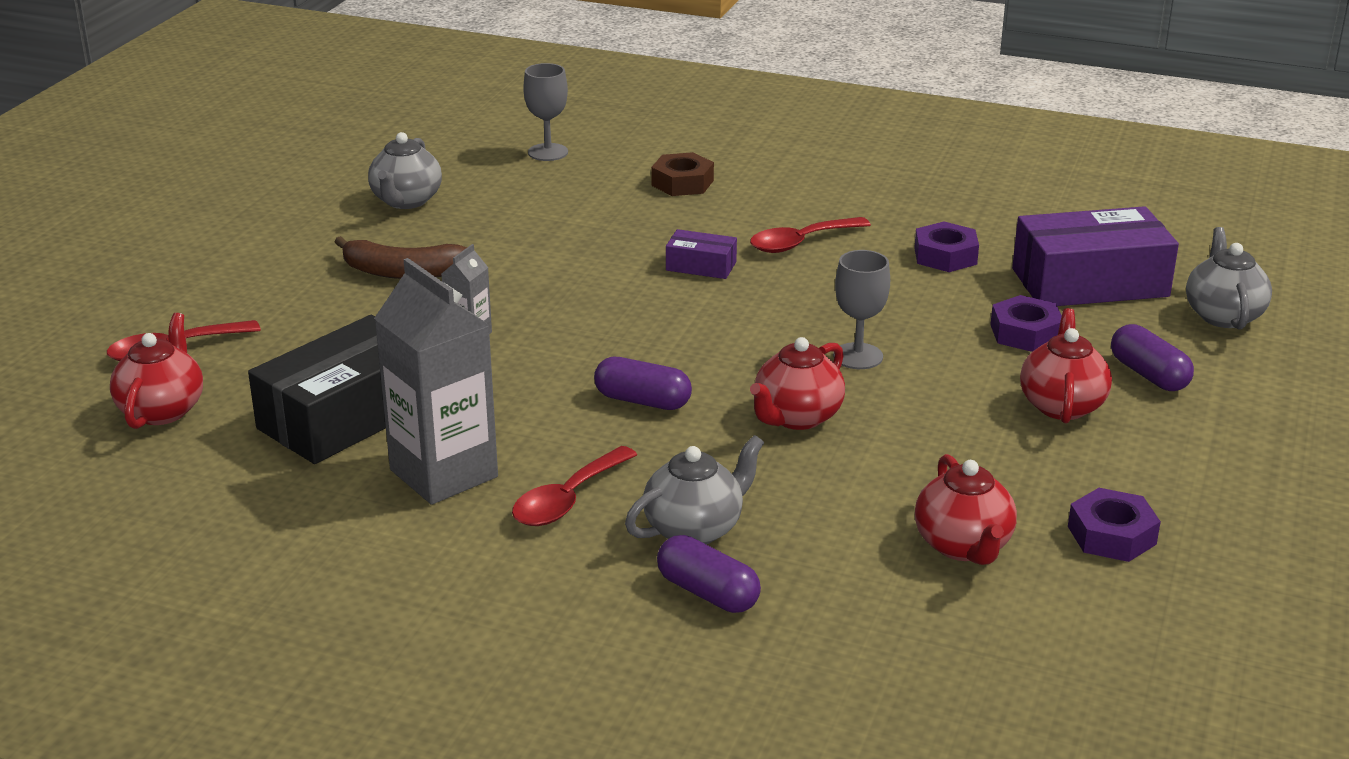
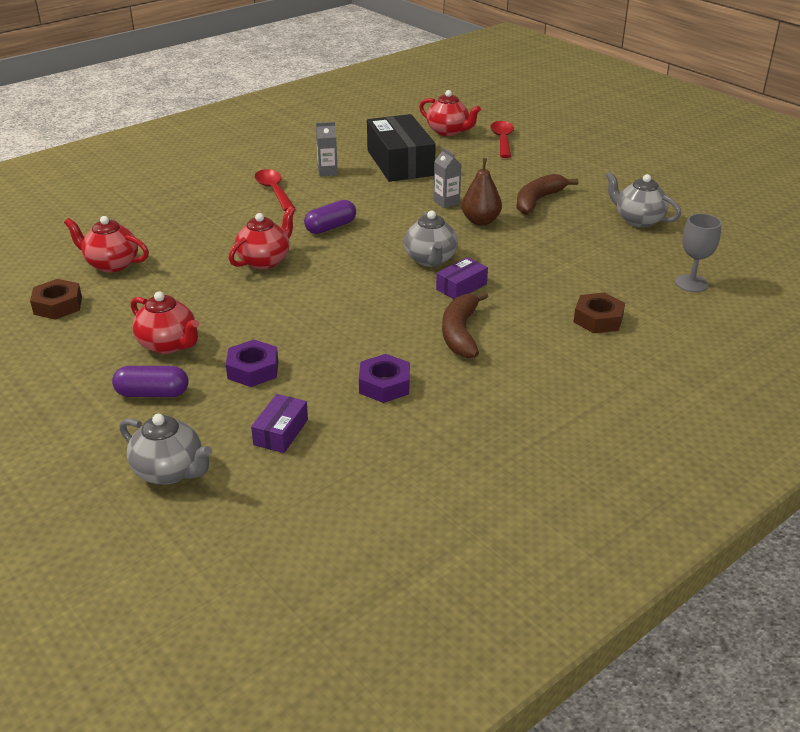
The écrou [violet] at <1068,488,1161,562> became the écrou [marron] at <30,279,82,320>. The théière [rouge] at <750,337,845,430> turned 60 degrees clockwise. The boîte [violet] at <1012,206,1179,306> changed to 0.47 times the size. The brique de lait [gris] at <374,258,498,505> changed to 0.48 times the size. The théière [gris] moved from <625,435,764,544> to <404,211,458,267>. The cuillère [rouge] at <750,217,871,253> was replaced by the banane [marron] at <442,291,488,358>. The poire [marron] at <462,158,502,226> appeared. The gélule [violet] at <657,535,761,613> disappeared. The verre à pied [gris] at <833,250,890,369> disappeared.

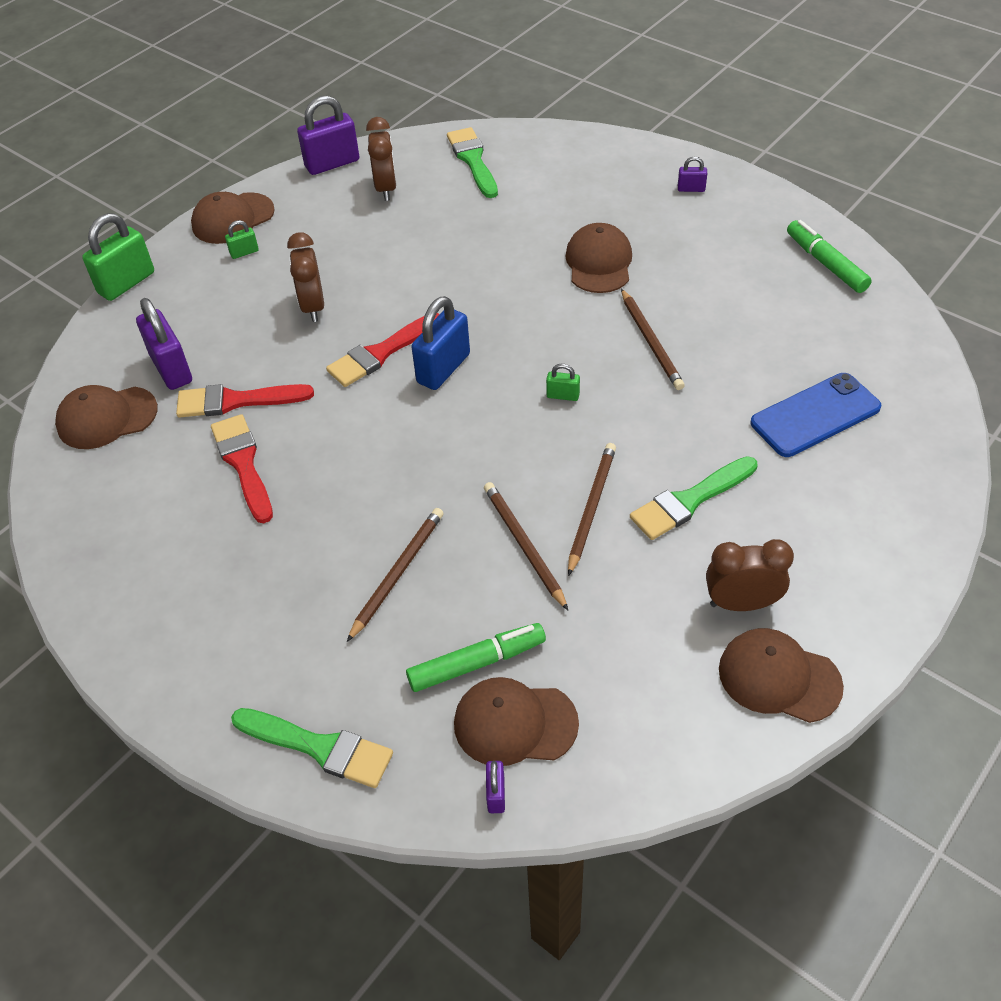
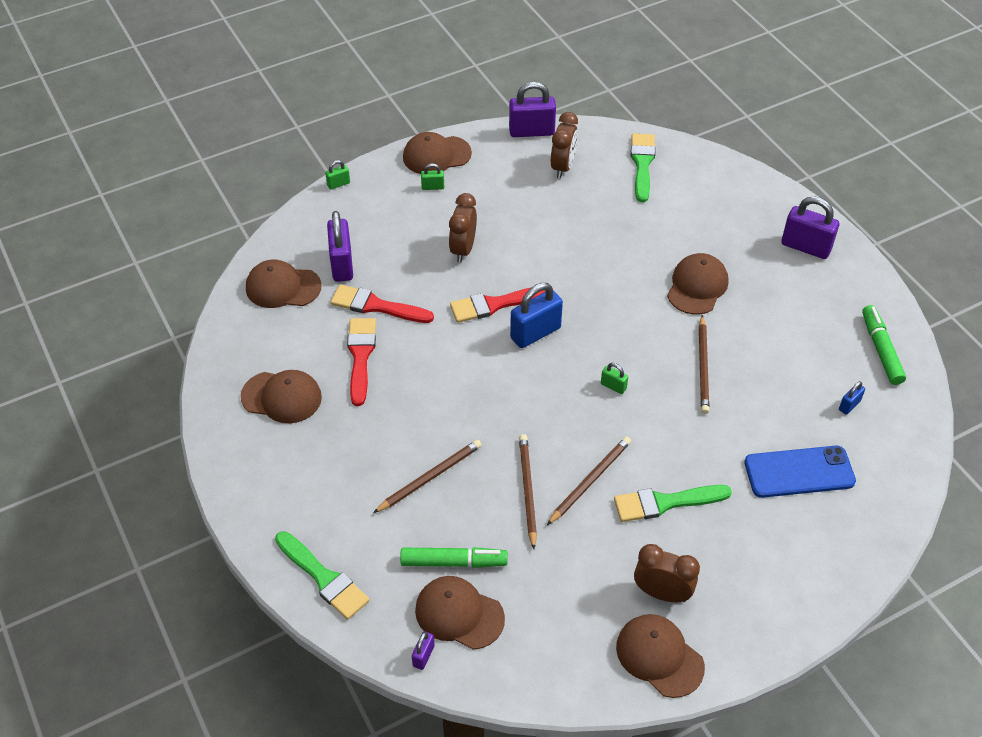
The casquette [marron] at <241,370,322,423> appeared. The cadenas [vert] at <82,213,154,301> changed to 0.49 times the size. The cadenas [violet] at <678,157,707,192> changed to 2.06 times the size. The cadenas [bleu] at <839,381,865,415> appeared.

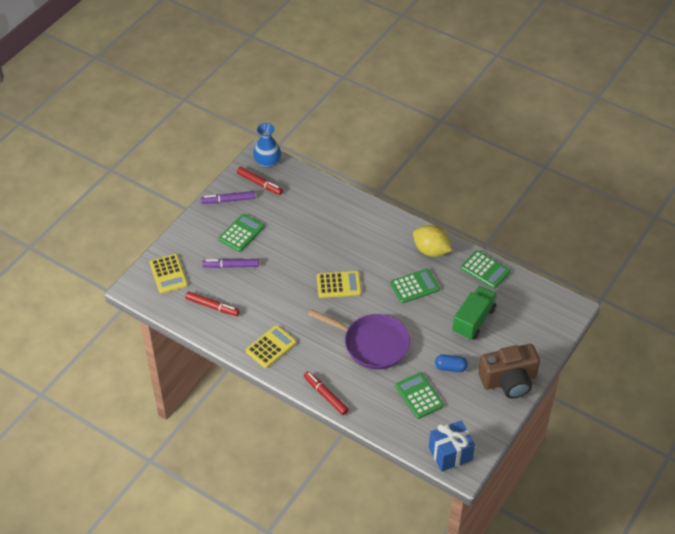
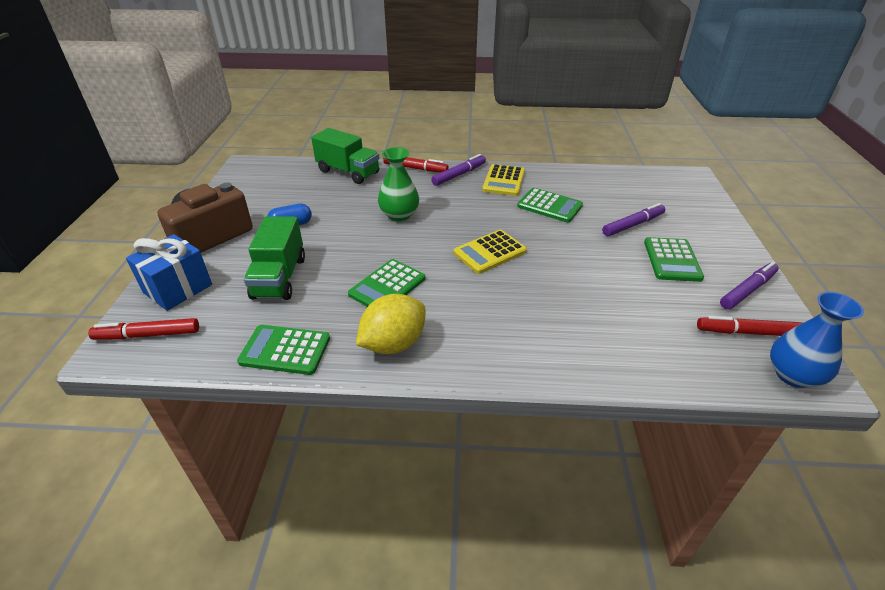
The feutre [rouge] moved from <185,291,240,316> to <88,318,199,340>. The cadeau [bleu] moved from <429,420,475,471> to <126,234,212,311>. The camion [vert] at <311,128,379,184> appeared. The citron [jaune] at <413,225,452,257> turned 45 degrees counterclockwise. The poêle [violet] at <308,309,410,369> was replaced by the vase [vert] at <378,147,419,221>. The feutre [violet] at <431,154,486,186> appeared. The calculatrice [vert] moved from <395,372,444,419> to <517,188,583,223>. The calculatrice [jaune] at <150,254,188,293> disappeared.

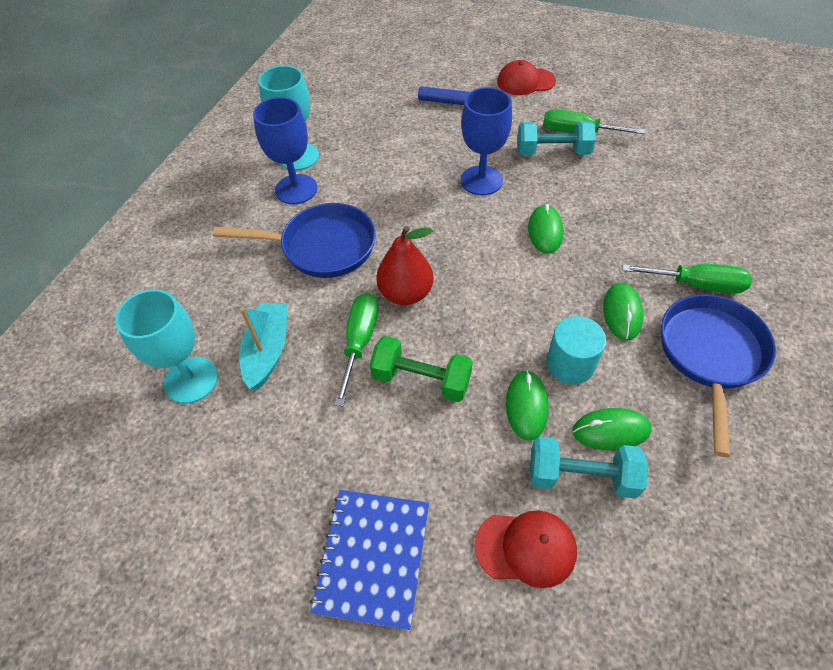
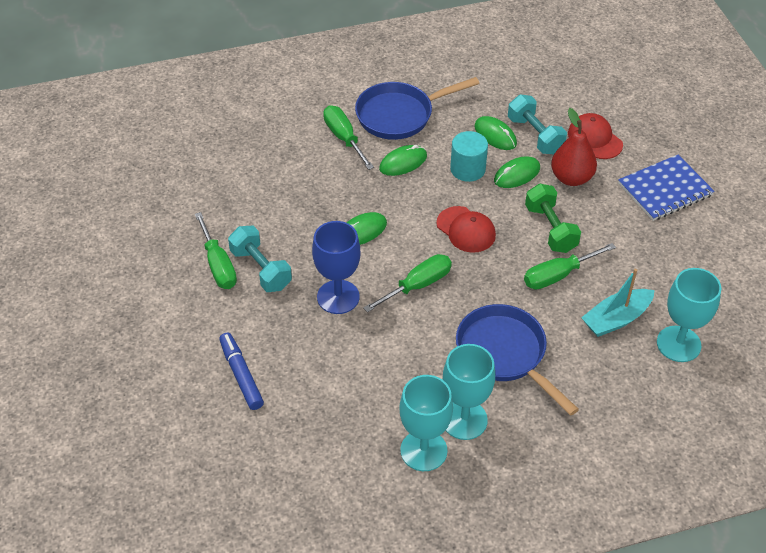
The tournevis [vert] at <363,254,452,313> appeared. The casquette [rouge] moved from <497,60,556,95> to <436,206,496,253>. The verre à pied [bleu] at <253,97,317,204> became the verre à pied [turquoise] at <443,344,495,440>. The poire [rouge] moved from <376,226,433,305> to <551,108,597,186>.

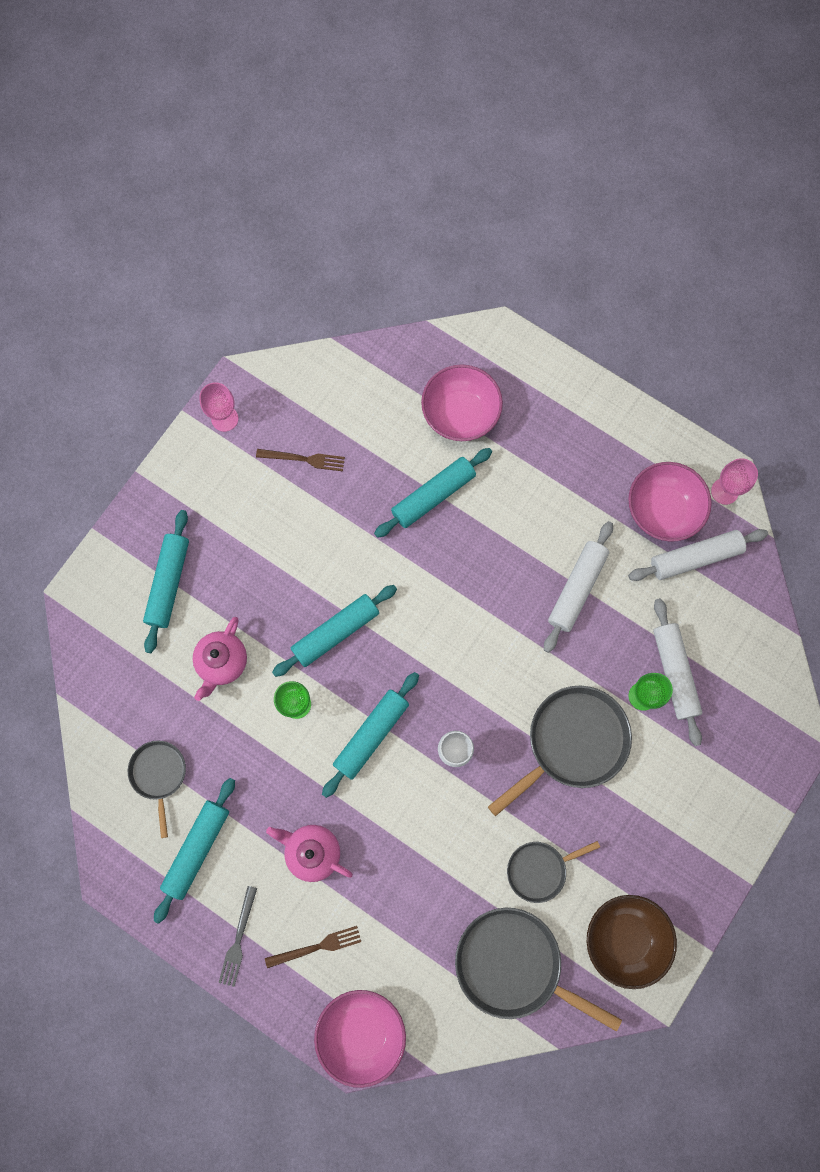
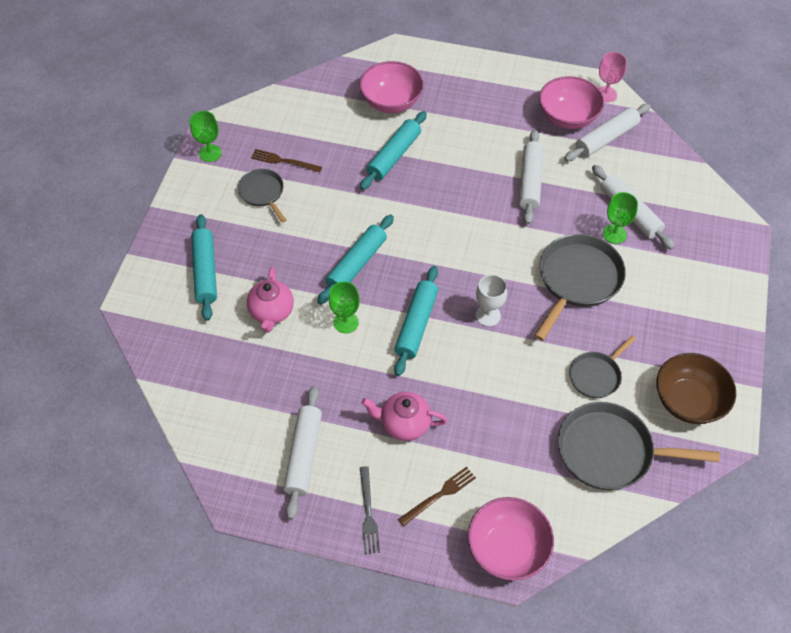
The verre à pied [rose] at <199,382,238,432> became the verre à pied [vert] at <190,111,222,162>. The poêle [gris] moved from <128,741,186,838> to <238,169,286,223>. The fourchette [marron] at <256,449,345,471> turned 150 degrees counterclockwise. The rouleau à pâtisserie [turquoise] at <154,778,235,924> became the rouleau à pâtisserie [blanc] at <283,386,322,519>.

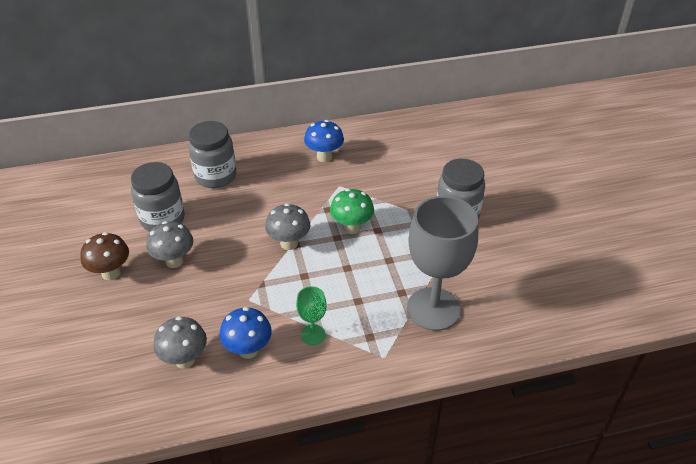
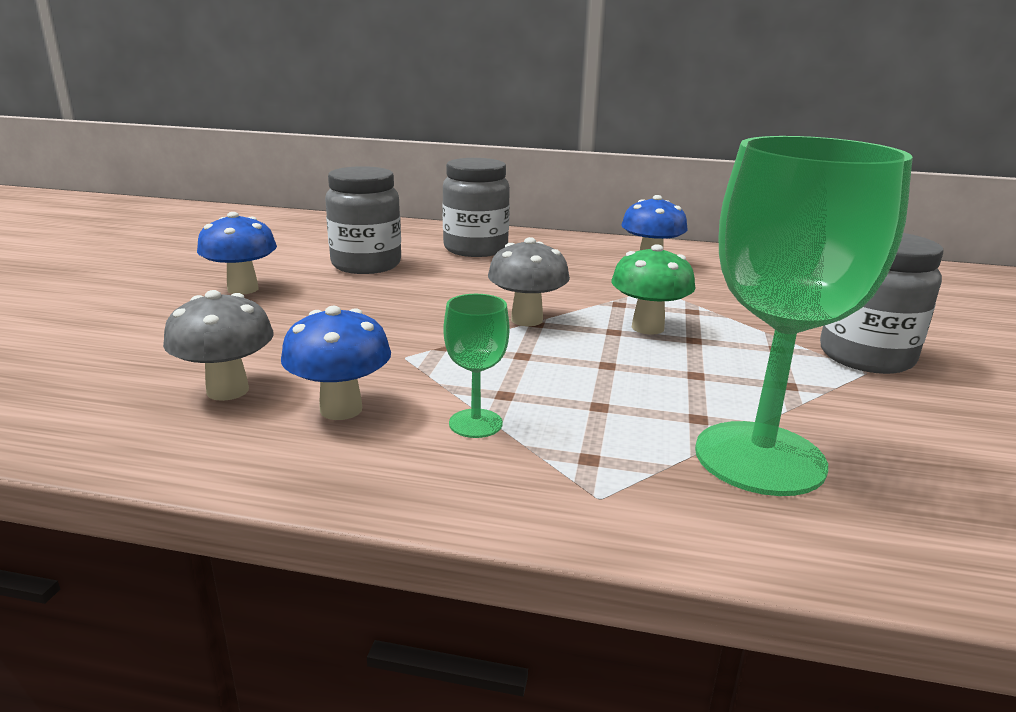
The champignon [marron] at <80,232,129,280> became the champignon [bleu] at <197,212,277,294>. The verre à pied [gris] at <407,196,478,331> became the verre à pied [vert] at <695,136,913,496>. The champignon [gris] at <146,221,193,268> disappeared.

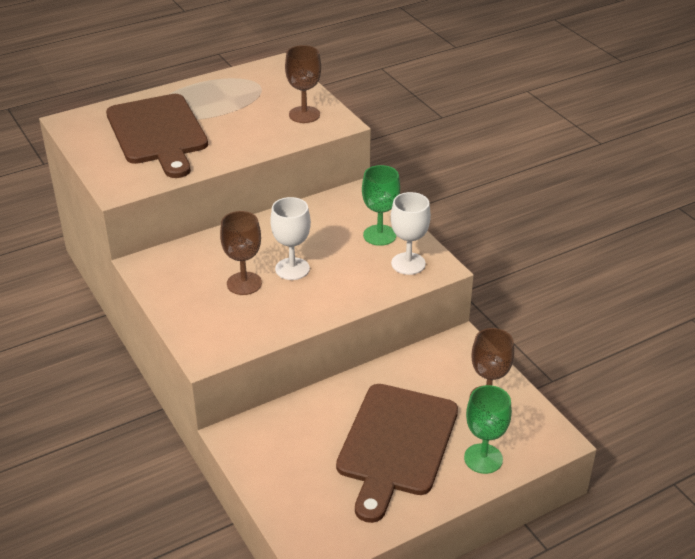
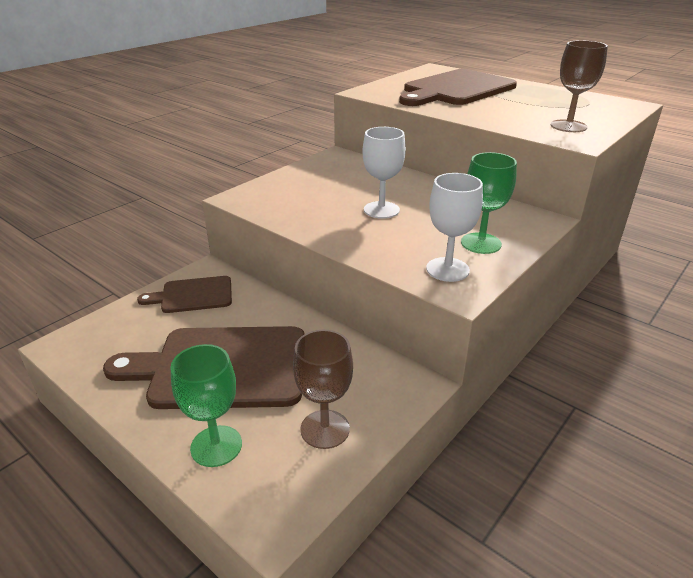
The planche à découper [marron] at <137,276,232,313> appeared. The verre à pied [marron] at <220,211,262,295> disappeared.

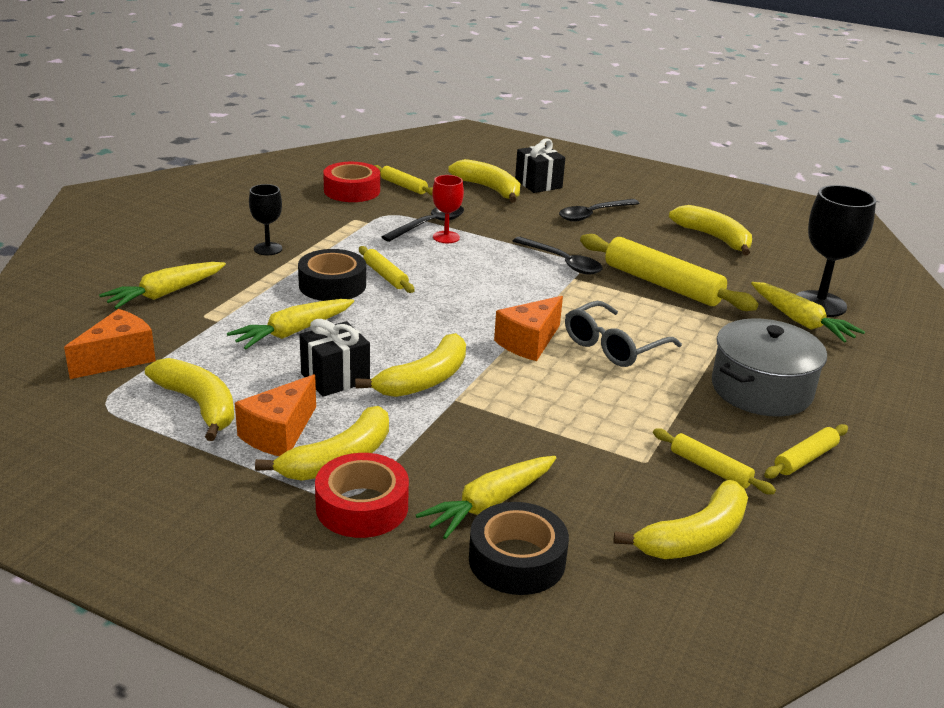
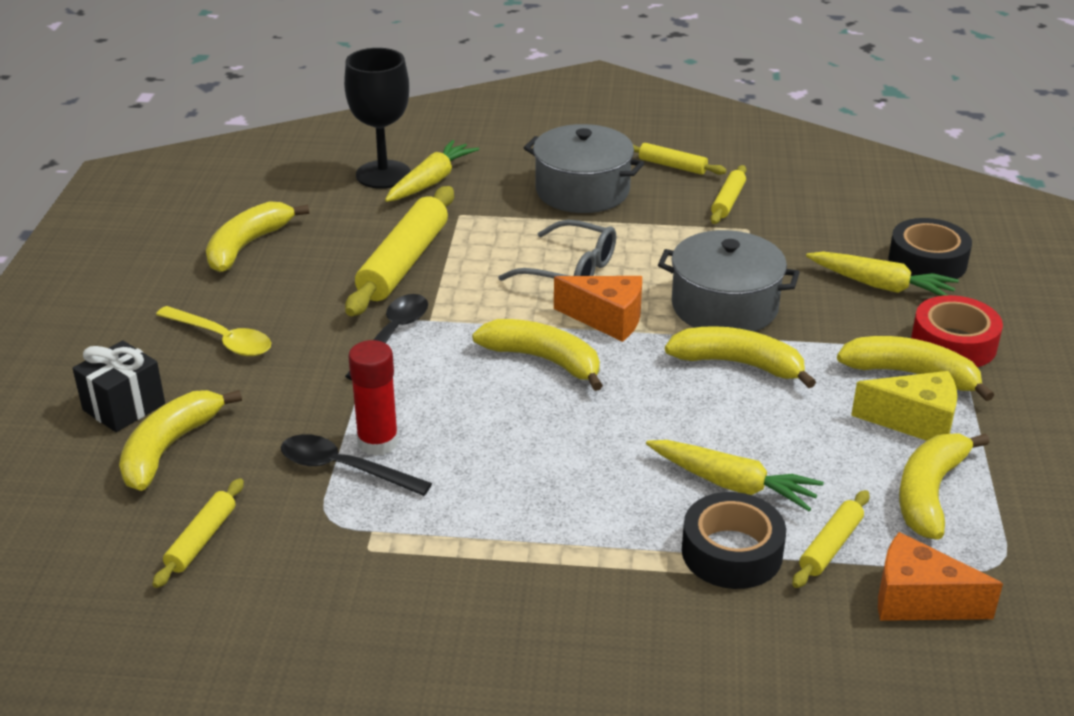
The cuillère [noir] at <559,199,640,222> became the cuillère [jaune] at <156,306,271,356>. The verre à pied [rouge] at <432,175,464,243> was replaced by the bâton de colle [rouge] at <348,340,399,456>. The banane [jaune] moved from <614,480,748,559> to <472,319,603,391>. The marmite [gris] at <658,230,800,332> appeared. The ruban adhésif [noir] moved from <298,249,366,301> to <682,492,786,589>. The rouleau à pâtisserie [jaune] moved from <359,246,415,293> to <793,490,870,588>. The fromage [orange] at <235,374,316,456> became the fromage [jaune] at <851,371,957,441>. The carotte [jaune] at <99,262,226,309> disappeared. The verre à pied [noir] at <249,184,282,255> disappeared. The cadeau [noir] at <300,319,370,397> disappeared. The ruban adhésif [rouge] at <323,162,380,202> disappeared.

